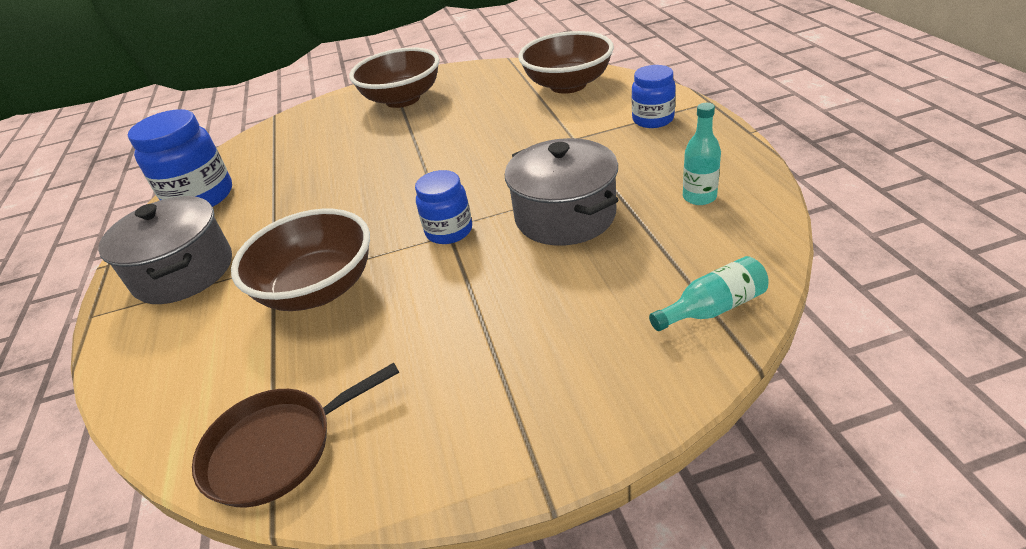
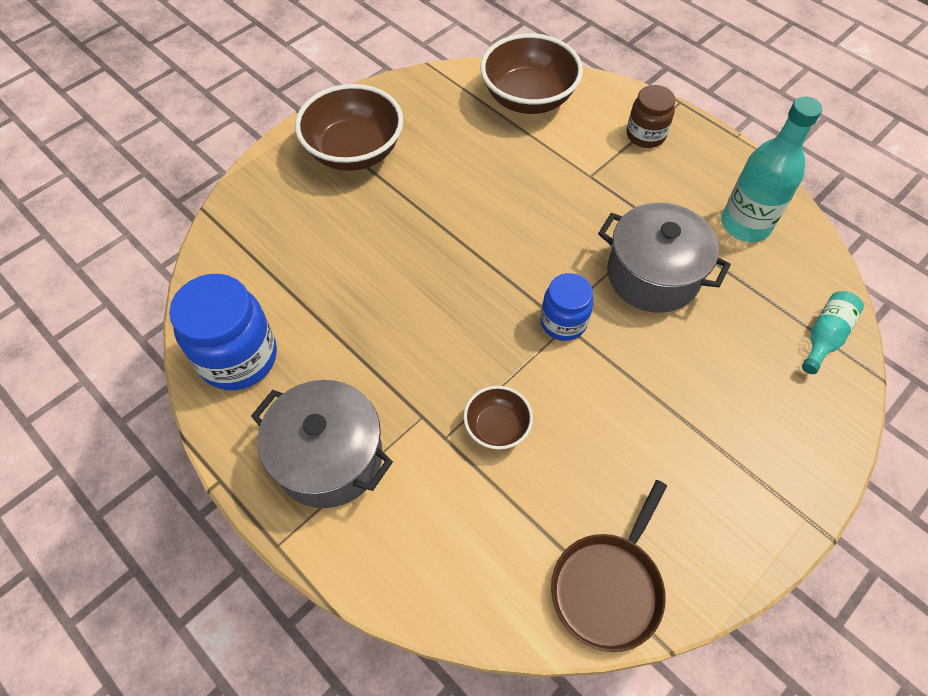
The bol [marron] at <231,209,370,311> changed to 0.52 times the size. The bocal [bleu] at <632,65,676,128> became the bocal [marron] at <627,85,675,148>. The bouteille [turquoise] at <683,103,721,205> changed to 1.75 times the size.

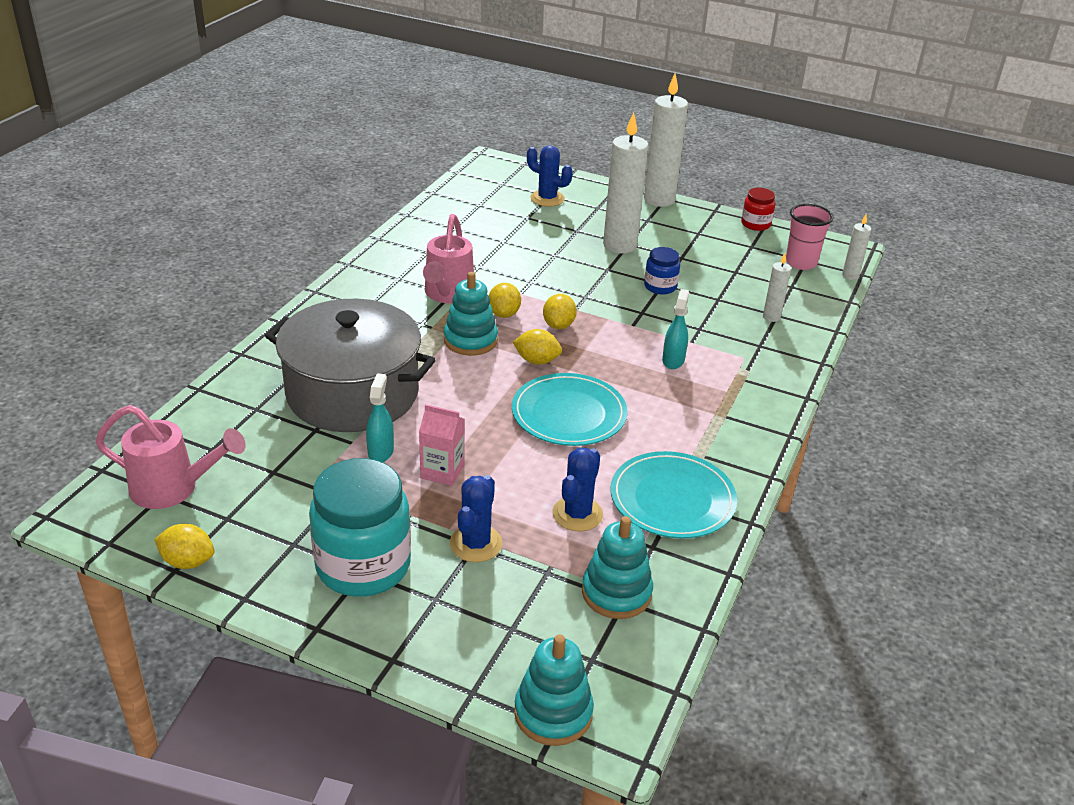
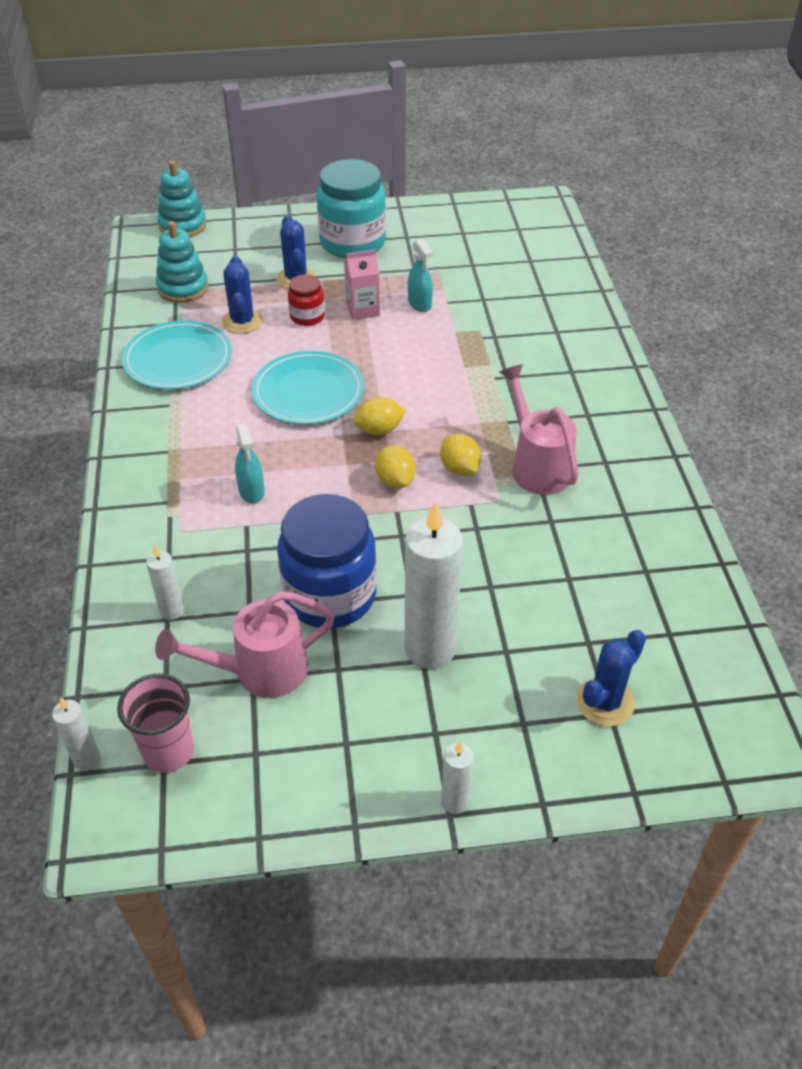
The arrosoir [rose] moved from <96,405,246,509> to <155,591,335,698>. The bocal [bleu] at <644,247,680,294> changed to 2.04 times the size. The bocal [rouge] moved from <741,188,775,231> to <288,274,325,326>. The bougie [blanc] at <644,74,688,207> changed to 0.49 times the size. The cactus [bleu] at <527,145,573,207> turned 45 degrees counterclockwise. The citron [jaune] at <154,524,215,569> disappeared. The marmite [gris] at <265,299,436,432> disappeared. The jouet à empiler [turquoise] at <444,272,498,356> disappeared.

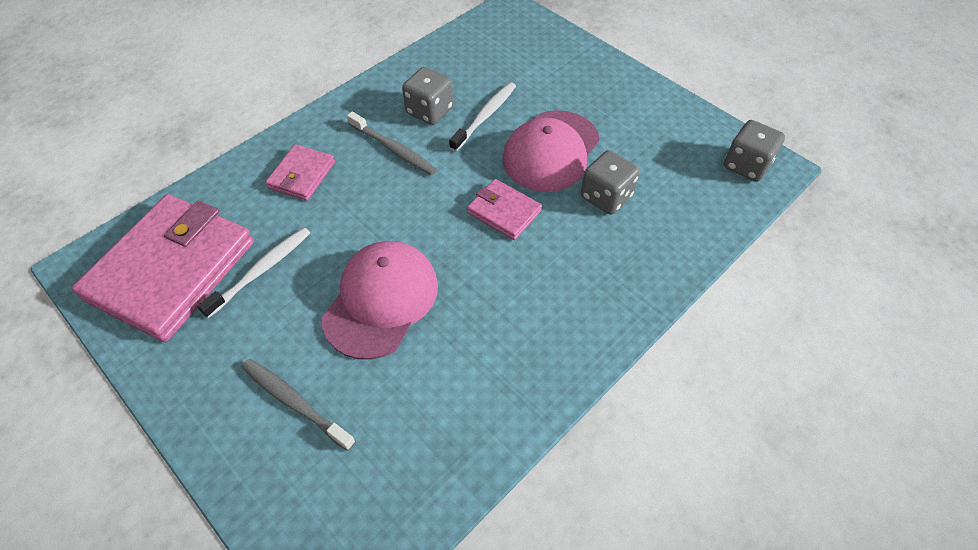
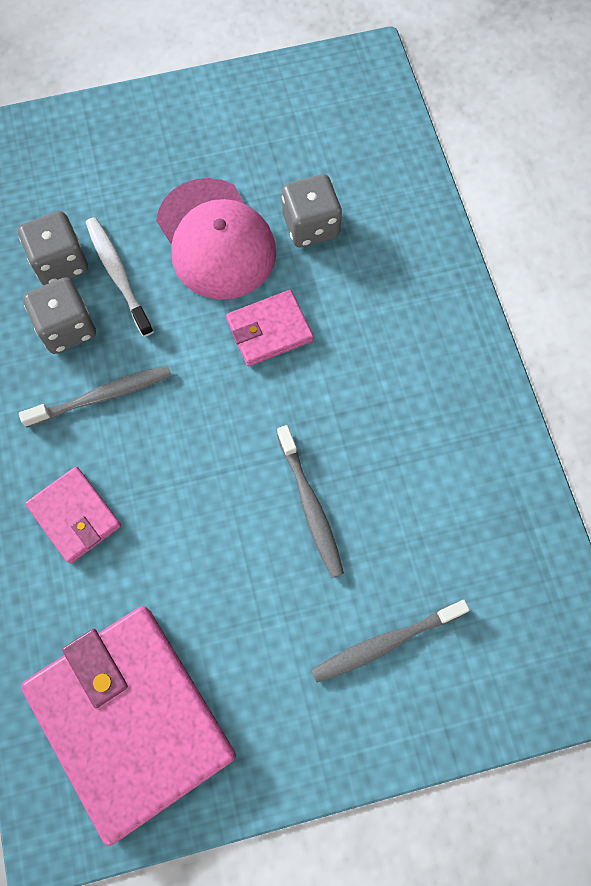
The dé [gris] moved from <724,120,785,182> to <18,211,88,285>. The casquette [rose] at <322,241,438,360> was replaced by the brosse à dents [gris] at <277,425,344,578>. The brosse à dents [blanc] at <197,227,310,318> disappeared.

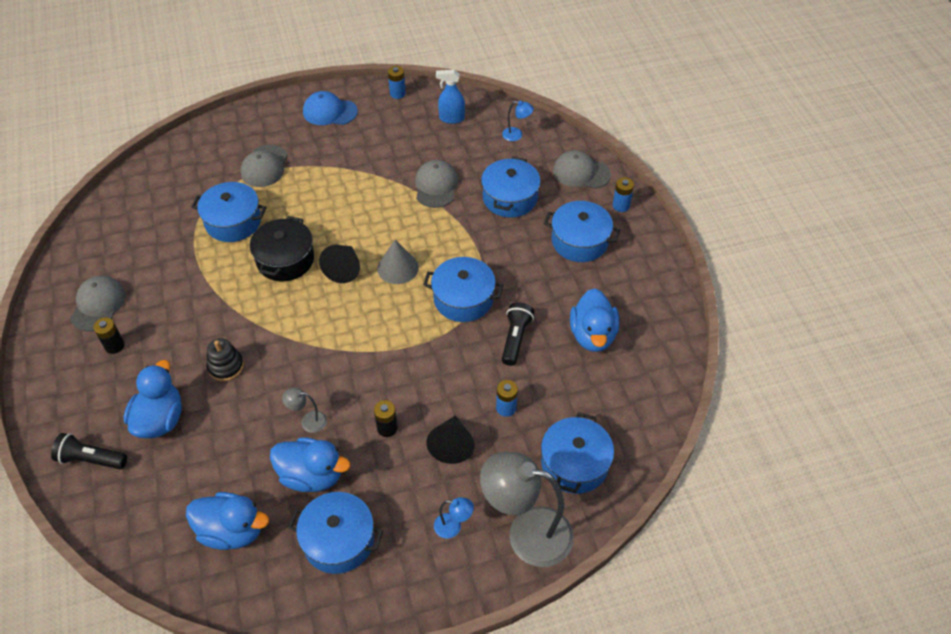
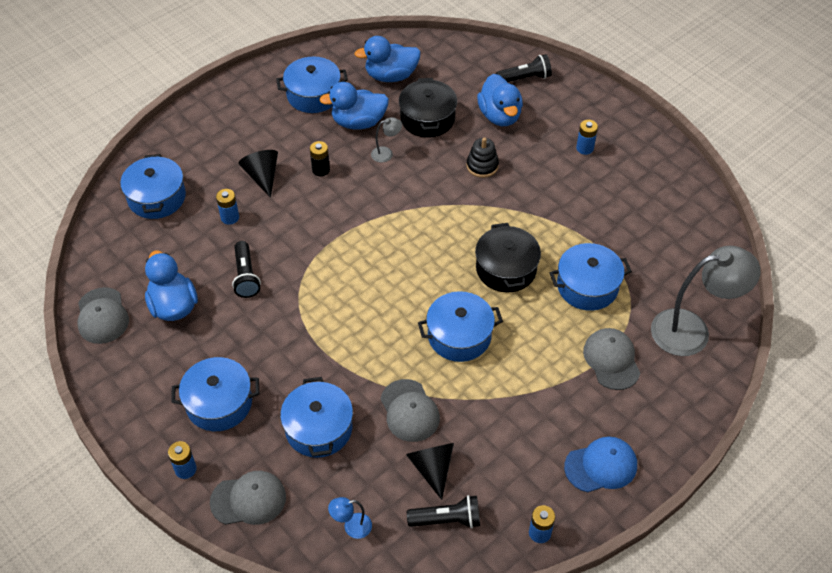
The casquette [gris] moved from <70,276,126,331> to <78,287,129,344>. The marmite [noir] at <399,78,457,137> appeared. The cône [noir] moved from <319,245,360,283> to <406,443,454,500>. The vaporisateur [bleu] at <436,70,465,124> was replaced by the lampe de poche [noir] at <407,495,480,528>. The marmite [bleu] moved from <423,257,503,322> to <418,291,503,362>. The pile [noir] at <93,318,125,354> became the pile [bleu] at <576,120,598,155>. The lampe [gris] moved from <480,452,574,567> to <651,246,761,356>. The cône [gris] at <377,240,419,284> disappeared. The lampe [bleu] at <434,497,474,539> disappeared.

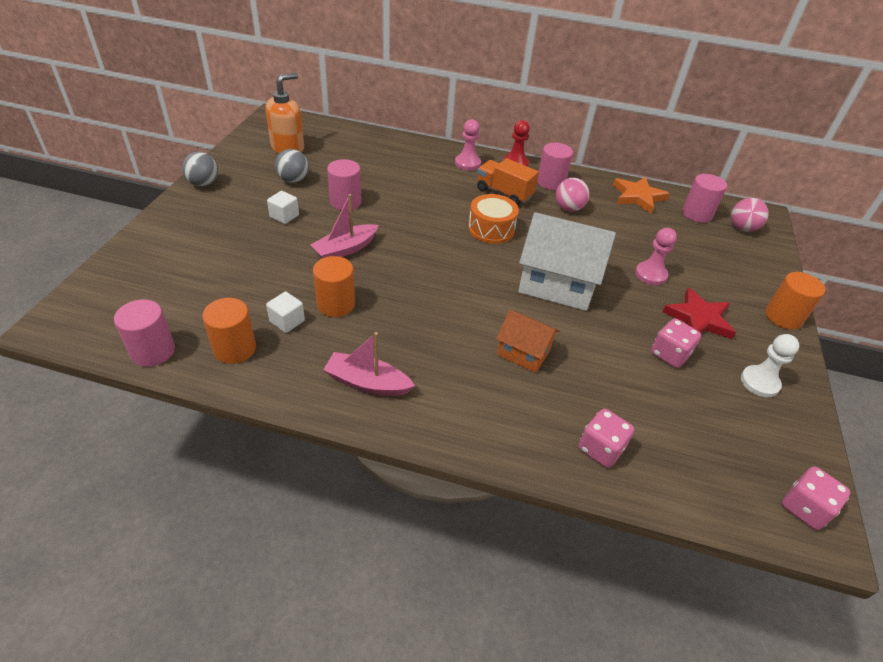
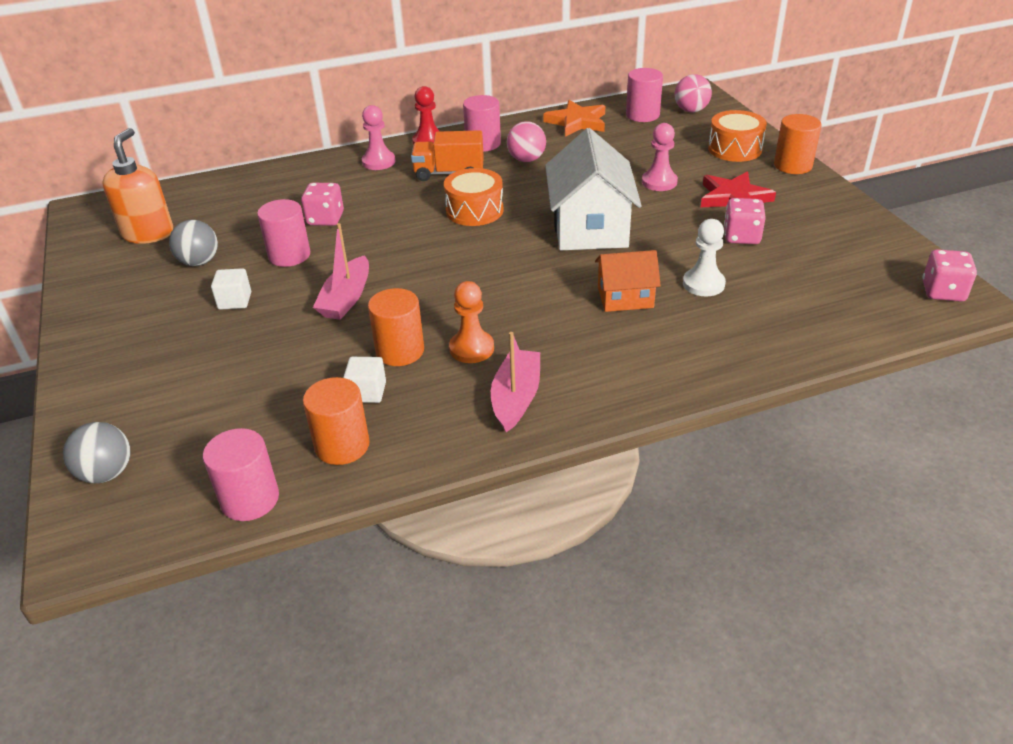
The balle [gris] moved from <182,152,218,187> to <63,422,130,484>. The dé [rose] moved from <579,409,634,468> to <301,183,344,226>. The pion [orange] at <449,281,494,363> appeared. The bateau [rose] at <323,332,415,396> turned 120 degrees clockwise. The maison [blanc] at <518,212,616,311> turned 75 degrees counterclockwise. The pion [blanc] moved from <741,334,800,397> to <683,219,726,296>. The tambour [orange] at <708,110,767,162> appeared.

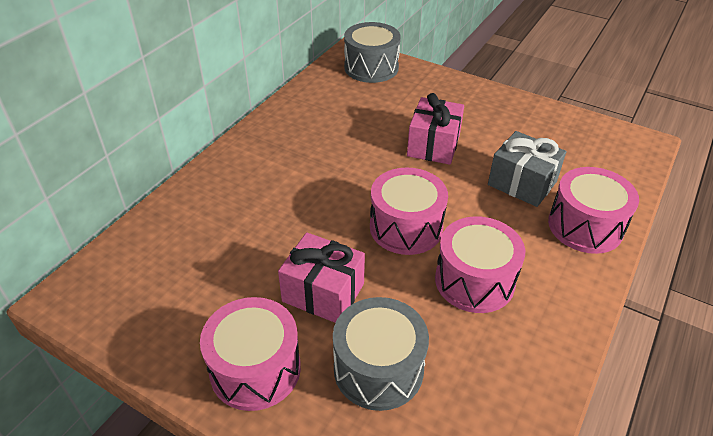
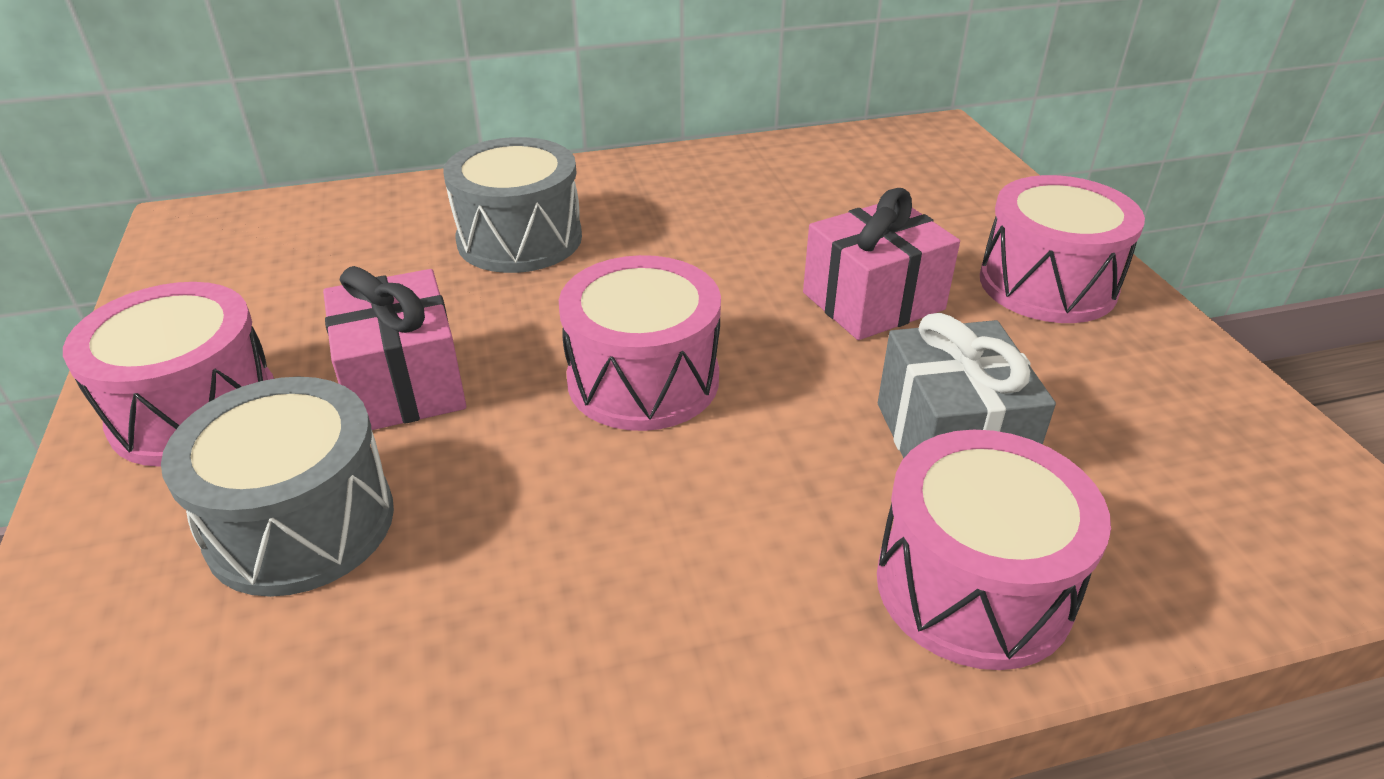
The tambour [gris] moved from <344,22,401,83> to <443,137,582,273>. The tambour [rose] moved from <435,216,525,313> to <980,175,1145,323>.

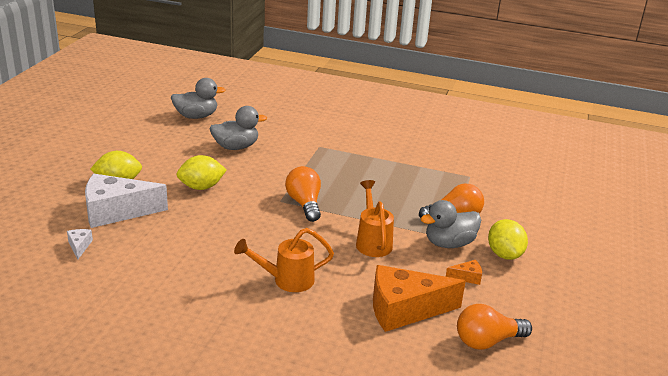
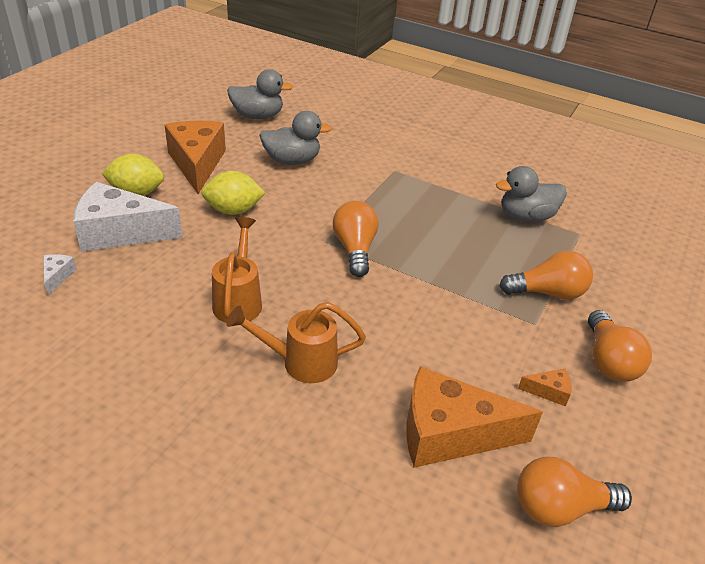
The fromage [orange] at <165,121,226,194> appeared. The arrosoir [orange] moved from <356,180,394,257> to <212,217,262,323>. The canard [gris] moved from <420,200,481,248> to <496,166,567,222>. The citron [jaune] at <488,219,528,260> was replaced by the ampoule [orange] at <588,310,652,382>.

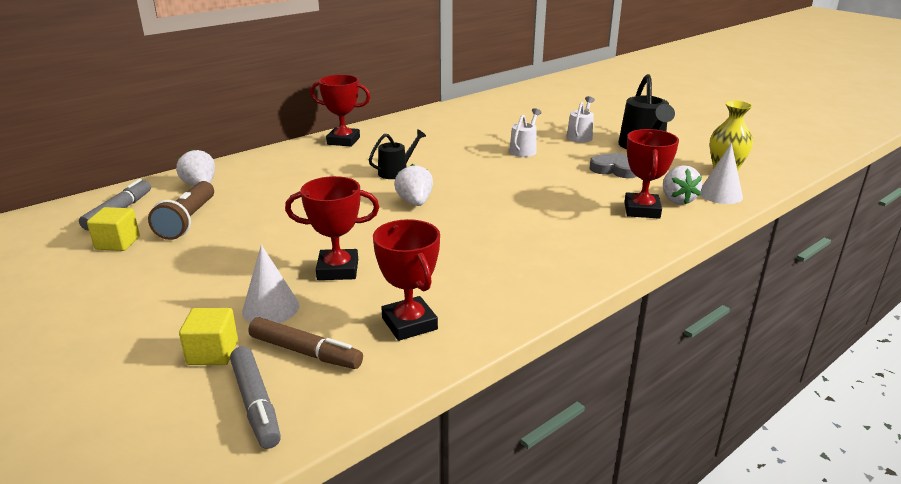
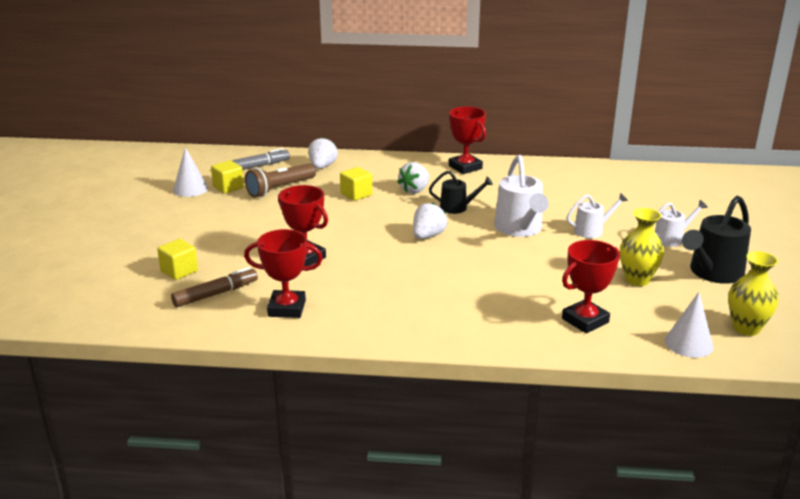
The feutre [marron] at <248,317,363,369> turned 105 degrees counterclockwise. The cône [blanc] moved from <242,245,300,323> to <173,147,208,197>. The trophée [rouge] at <373,219,440,341> turned 75 degrees clockwise. The cube [jaune] at <340,167,372,201> appeared. The fraise [blanc] moved from <663,165,703,205> to <397,162,430,194>. The arrosoir [blanc] at <494,155,549,237> appeared. The cœur [gris] at <589,152,637,178> was replaced by the vase [jaune] at <620,208,664,286>. The feutre [gris] at <230,346,281,449> disappeared.

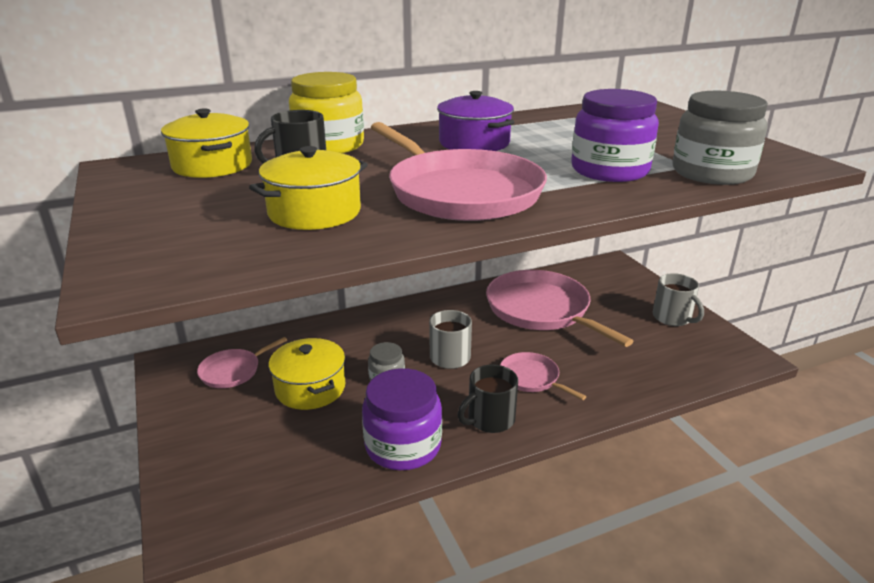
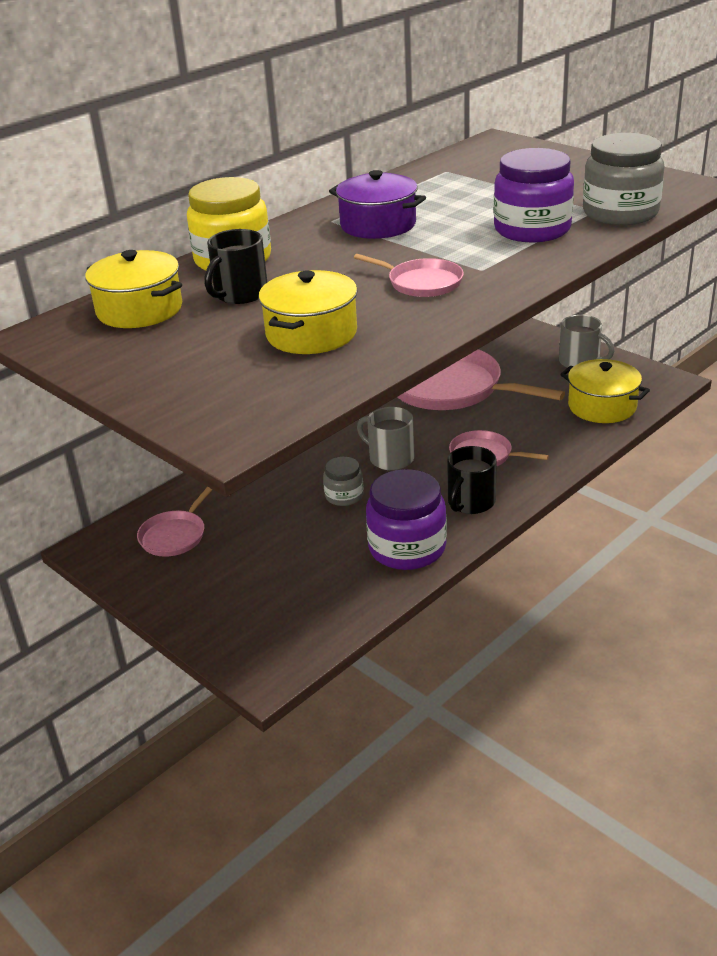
The poêle [rose] at <371,122,547,221> changed to 0.49 times the size. The marmite [jaune] moved from <269,338,345,410> to <560,359,650,423>.

